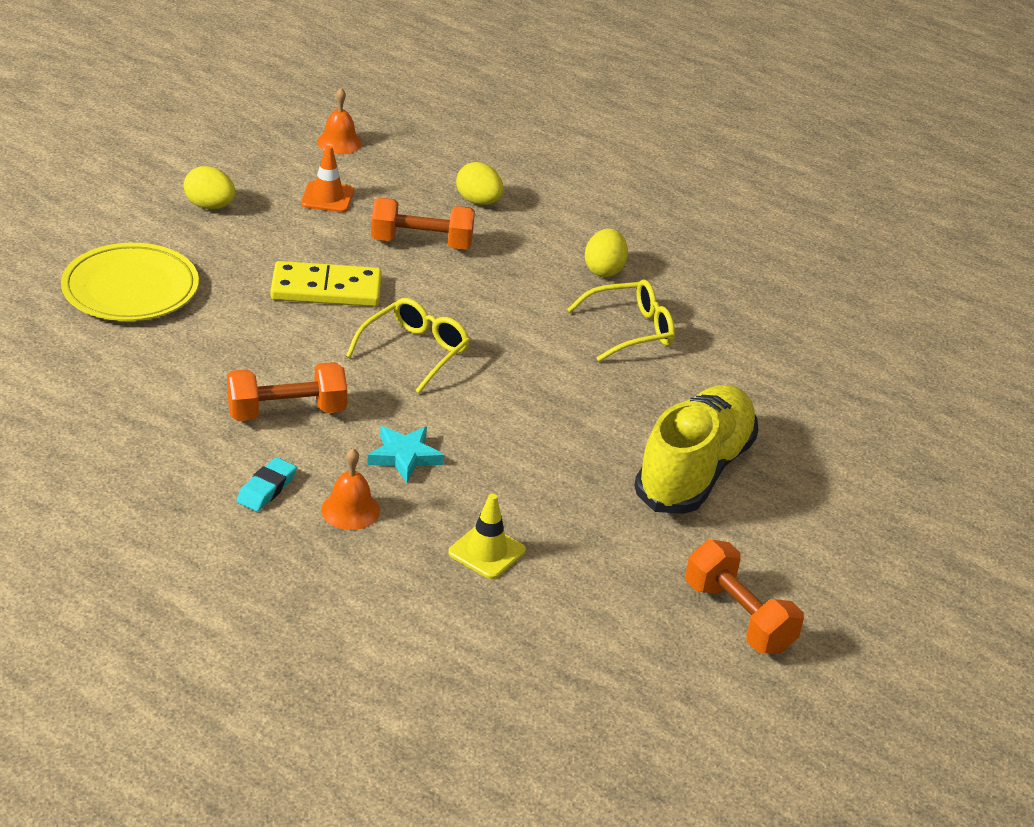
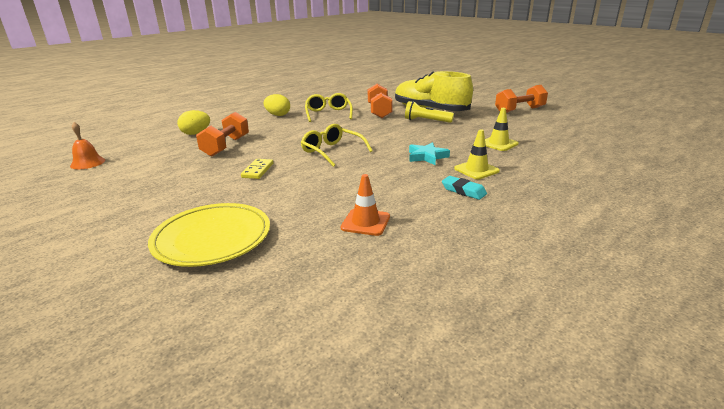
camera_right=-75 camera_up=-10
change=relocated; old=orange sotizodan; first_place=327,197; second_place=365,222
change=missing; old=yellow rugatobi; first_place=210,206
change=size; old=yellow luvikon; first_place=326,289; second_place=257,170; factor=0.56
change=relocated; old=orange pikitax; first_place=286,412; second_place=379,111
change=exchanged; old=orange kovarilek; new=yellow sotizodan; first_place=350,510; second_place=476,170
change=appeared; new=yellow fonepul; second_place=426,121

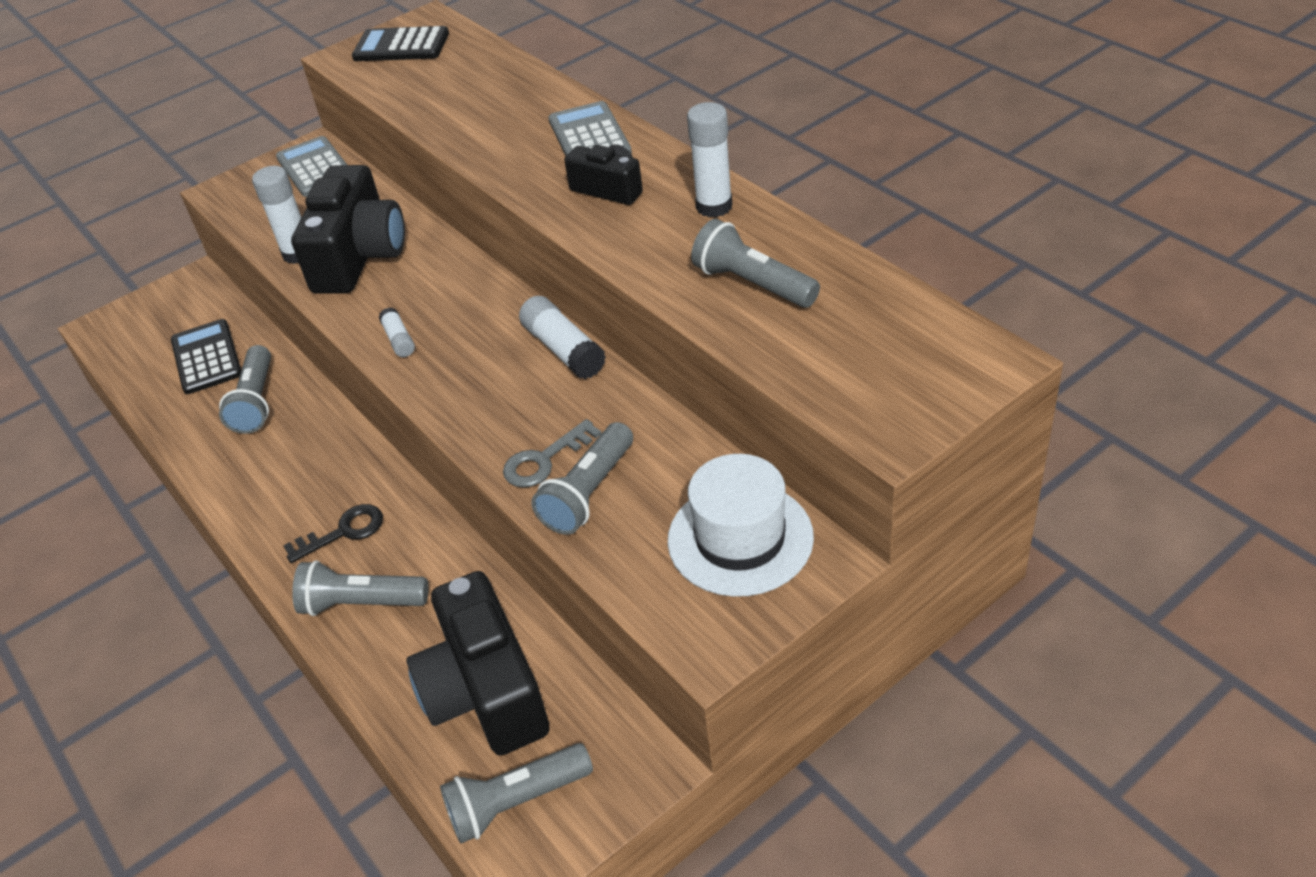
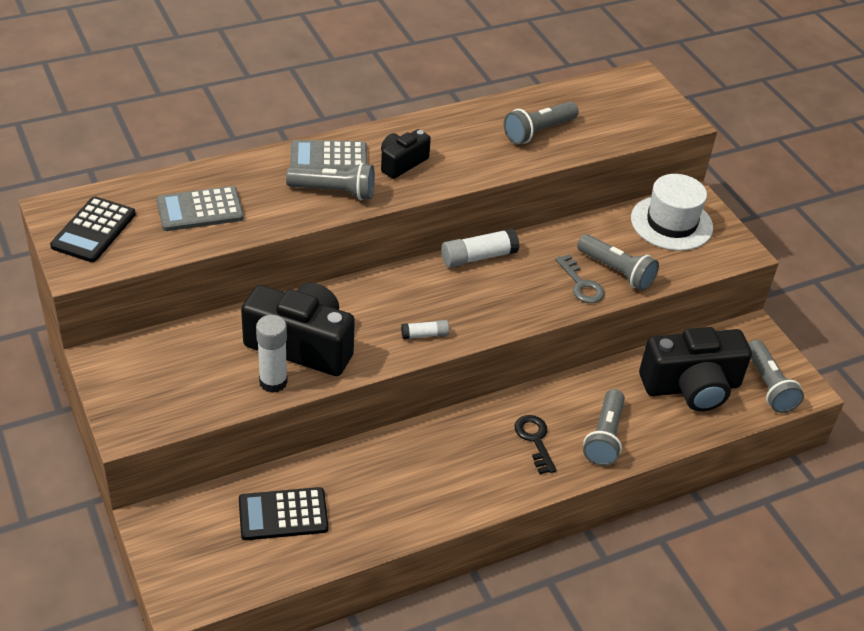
camera_right=-85 camera_up=0
change=missing; old=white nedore; first_place=714,206
change=relocated; old=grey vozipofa; first_place=315,168; second_place=200,210
change=relocated; old=grey fonepul; first_place=256,402; second_place=334,192

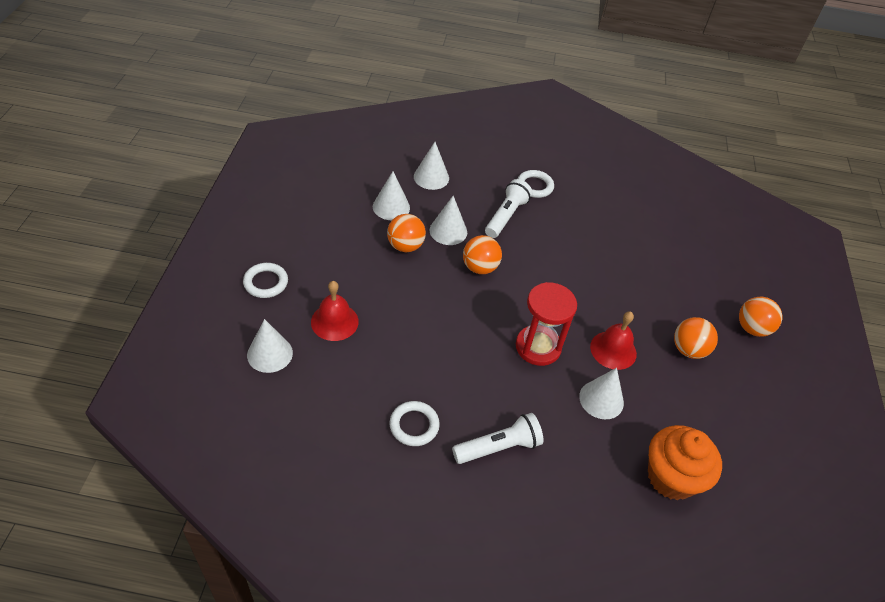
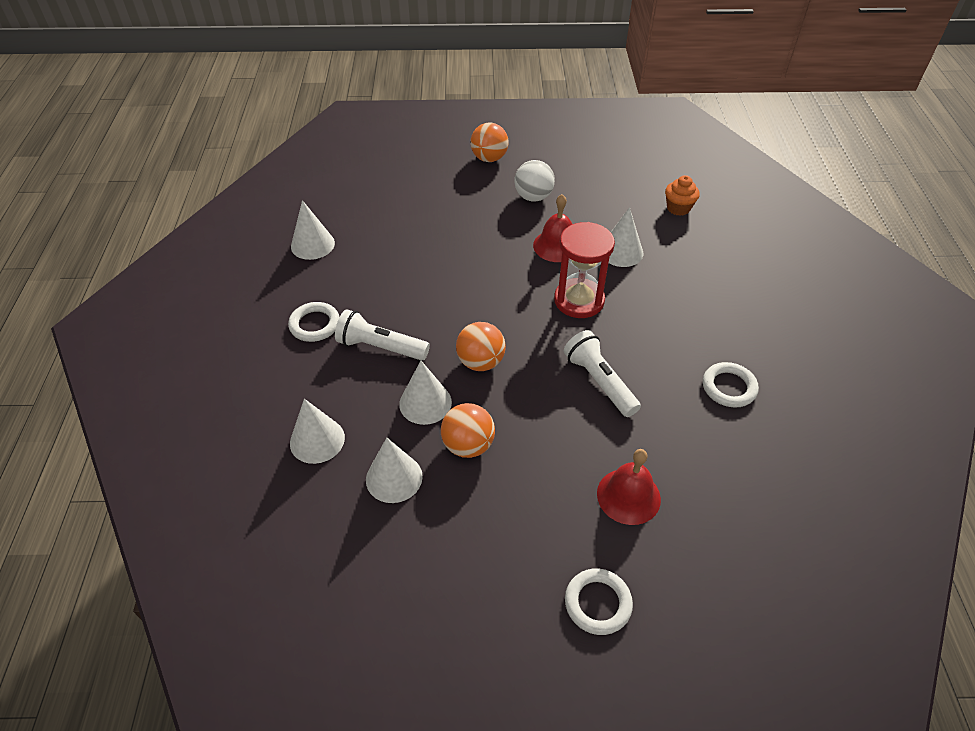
camera_right=-95 camera_up=0
change=colour; old=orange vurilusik; new=white vurilusik; first_place=688,350; second_place=533,197
change=relocated; old=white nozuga; first_place=270,354; second_place=312,244
change=relocated; old=white fonepul; first_place=499,447; second_place=599,381
change=size; old=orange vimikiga; first_place=671,477; second_place=678,208; factor=0.55

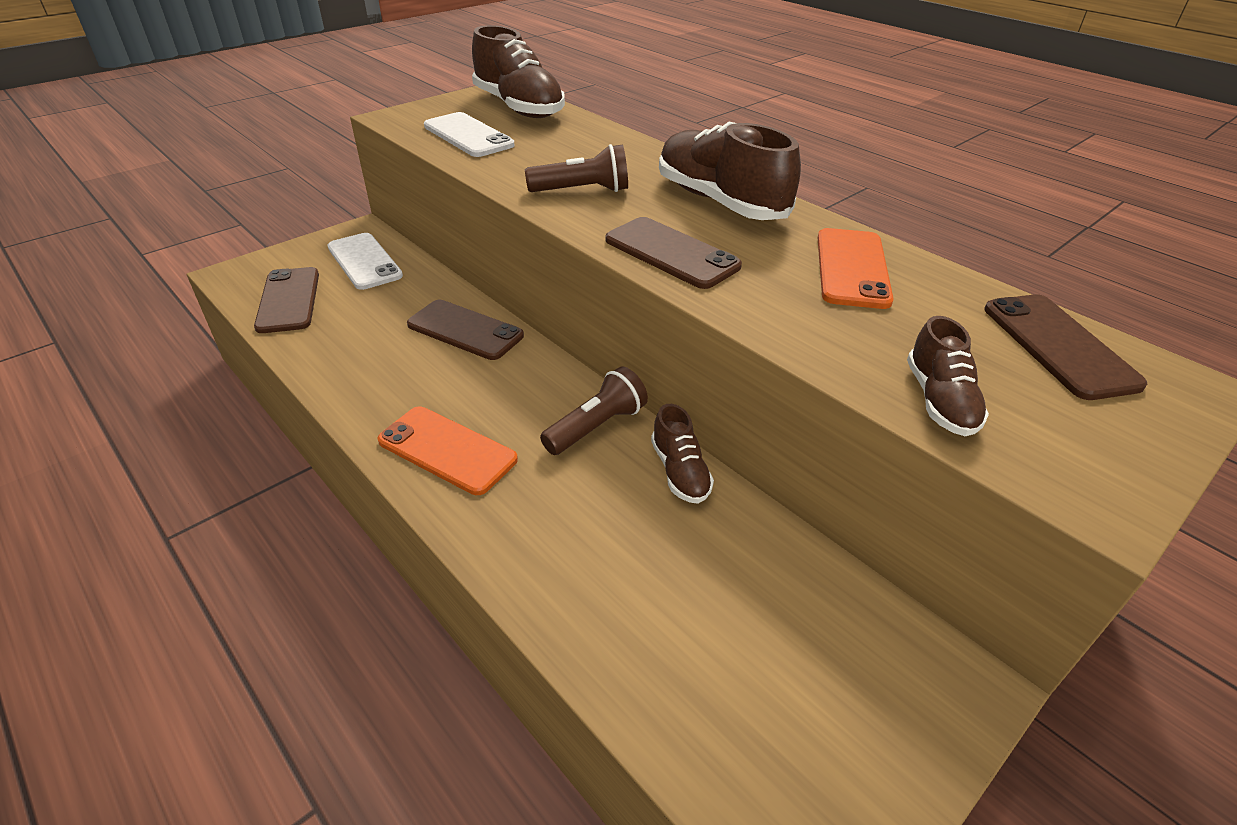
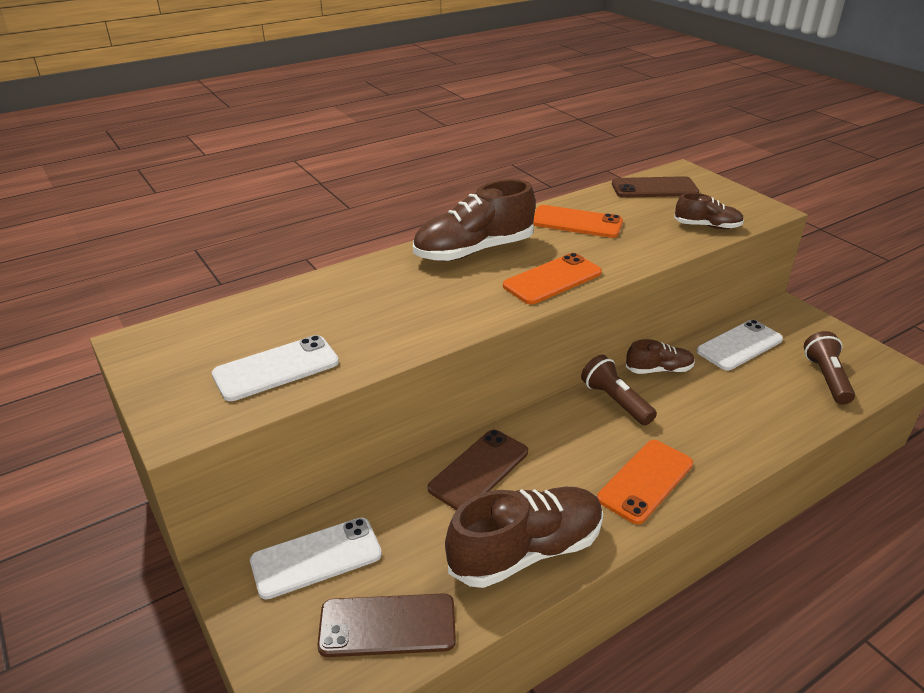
camera_right=-80 camera_up=-5
change=relocated; old=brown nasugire; first_place=519,107; second_place=526,551
change=relocated; old=brown fonepul; first_place=582,191; second_place=826,378
change=colour; old=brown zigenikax; new=orange zigenikax; first_place=671,253; second_place=552,279
change=appeared; new=white zigenikax; second_place=739,345

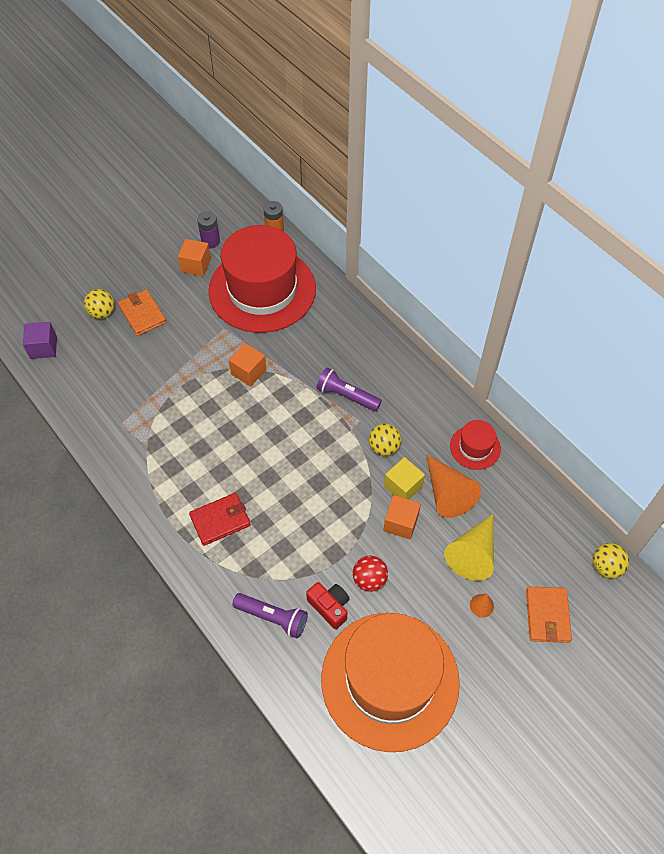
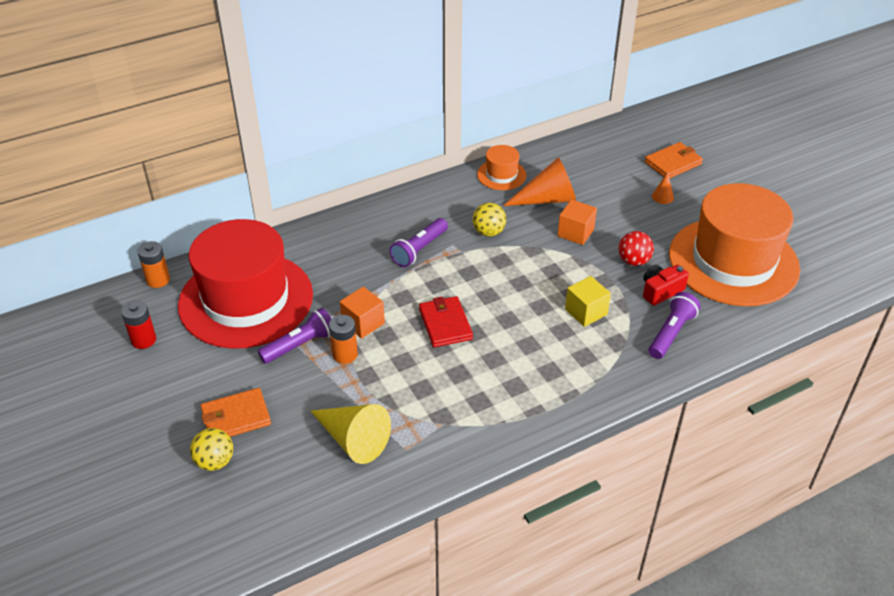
camera_right=-80 camera_up=-15
change=colour; old=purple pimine; new=red pimine; first_place=210,241; second_place=143,340
change=missing; old=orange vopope; first_place=196,265
change=missing; old=purple vopope; first_place=43,347
change=colour; old=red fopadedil; new=orange fopadedil; first_place=475,447; second_place=501,175
change=relocated; old=yellow vopope; first_place=403,487; second_place=586,312
change=relocated; old=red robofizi; first_place=220,520; second_place=445,324
change=relocated; old=yellow nozuga; first_place=473,554; second_place=353,439
change=missing; old=yellow vurilusik; first_place=606,567
change=spun; old=orange robofizi; first_place=547,616; second_place=673,163; degrees=-45
change=appeared; new=purple fonepul; second_place=300,345
change=appeared; new=orange pimine; second_place=345,354

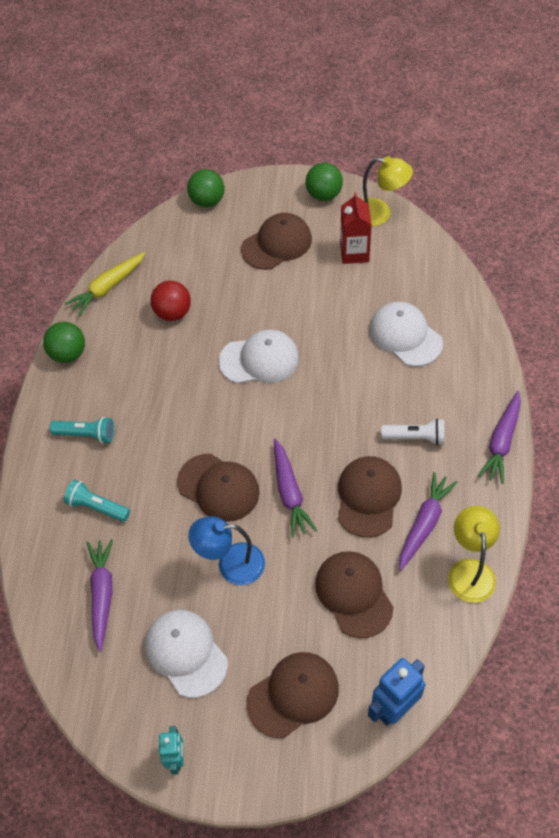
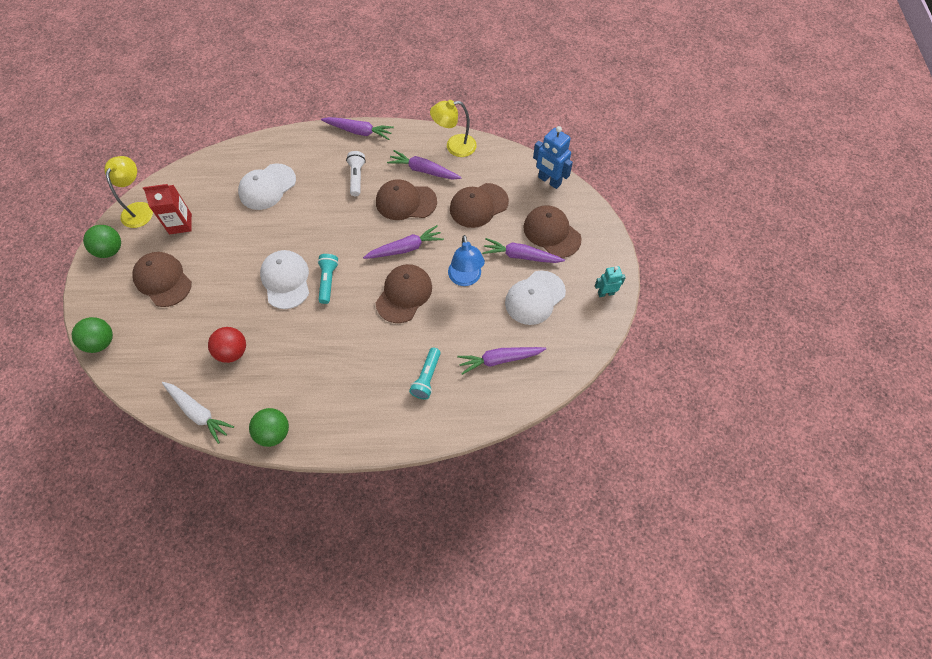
camera_right=-100 camera_up=5
change=colour; old=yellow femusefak; new=white femusefak; first_place=107,287; second_place=198,413
change=relocated; old=turquoise fonepul; first_place=86,434; second_place=328,281
change=appeared; new=purple femusefak; second_place=521,256

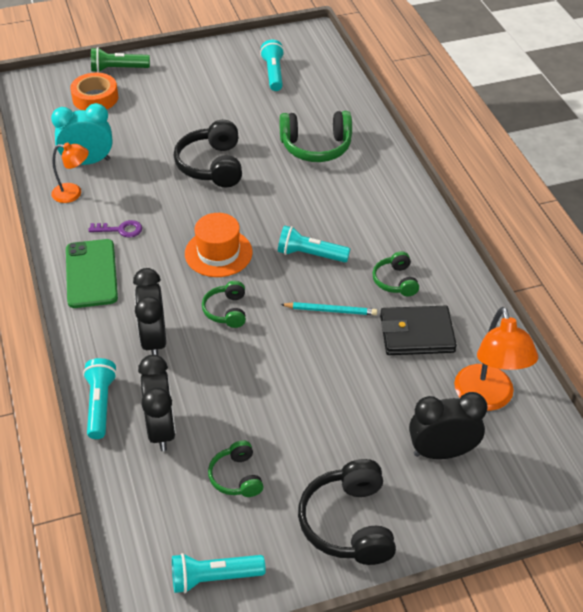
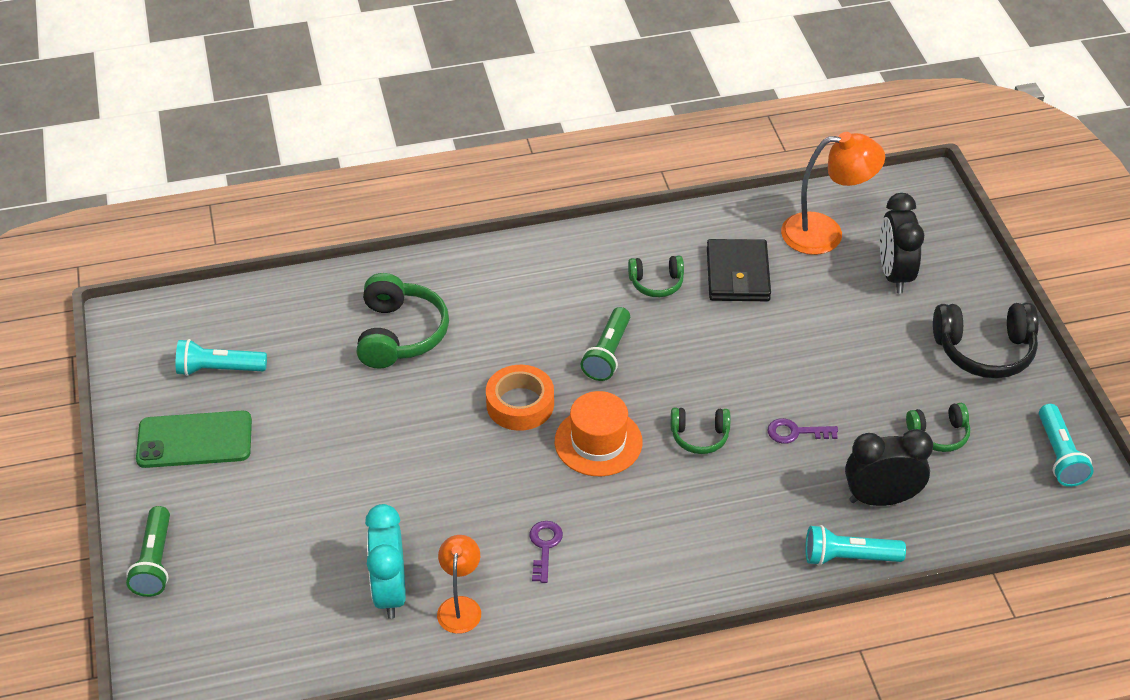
camera_right=-85 camera_up=0
change=relocated; old=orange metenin; first_place=95,98; second_place=520,404
change=missing; old=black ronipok; first_place=212,165
change=colour; old=turquoise fonepul; new=green fonepul; first_place=310,254; second_place=607,354
change=relocated; old=green zigenikax; first_place=91,274; second_place=194,440
change=missing; old=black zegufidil; first_place=154,340
change=missing; old=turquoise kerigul; first_place=330,310
change=appeared; new=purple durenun; second_place=795,432

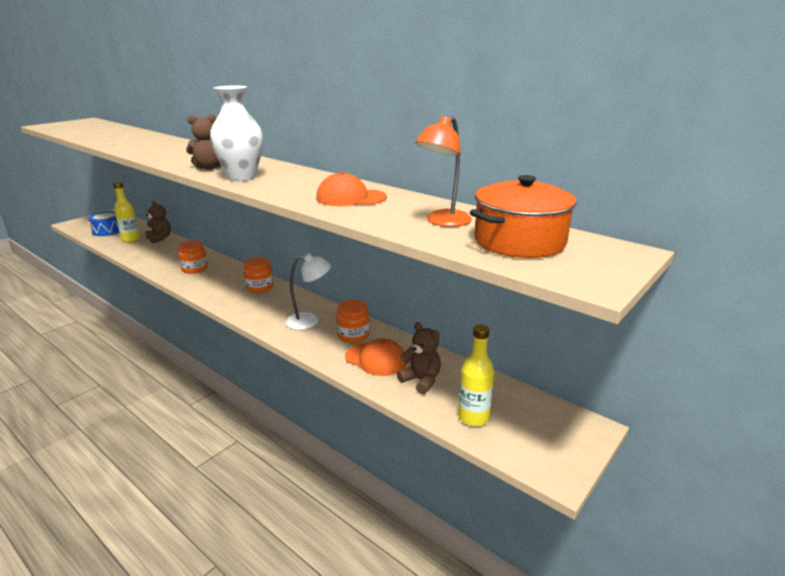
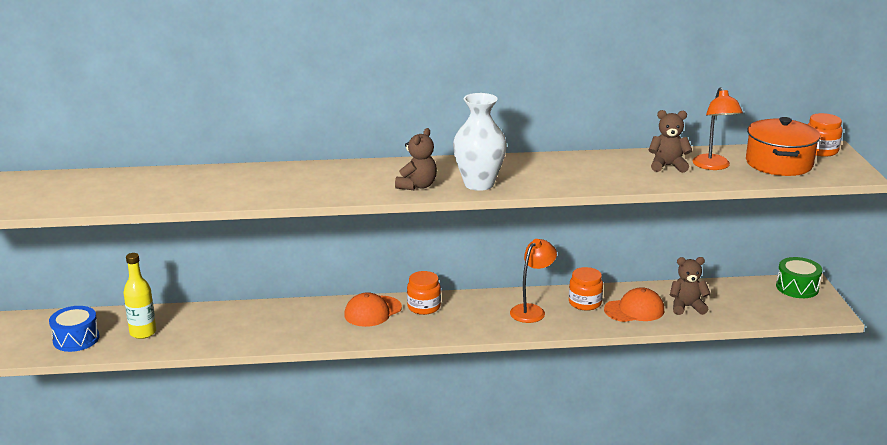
camera_right=-45 camera_up=0
change=relocated; old=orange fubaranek; first_place=351,198; second_place=372,311
change=relocated; old=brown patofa; first_place=159,238; second_place=667,166
change=relocated; old=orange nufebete; first_place=194,269; second_place=820,151
change=colour; old=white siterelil; new=orange siterelil; first_place=309,321; second_place=532,310
change=missing; old=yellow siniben; first_place=473,417
change=appeared; new=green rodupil; second_place=797,287

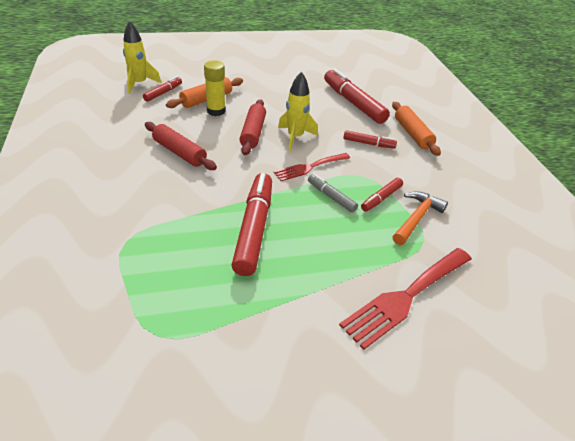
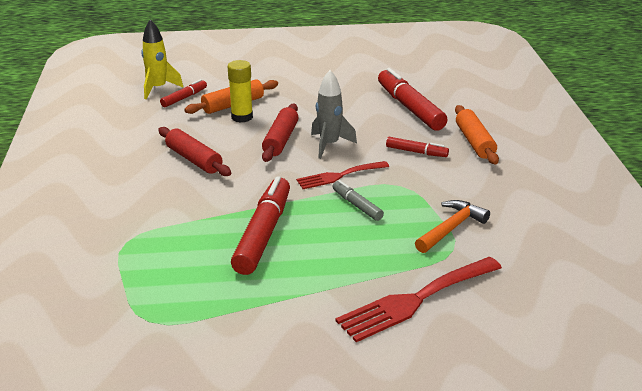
camera_right=10 camera_up=-10
change=colour; old=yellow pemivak; new=grey pemivak; first_place=295,137; second_place=329,145
change=missing; old=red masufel; first_place=381,198

